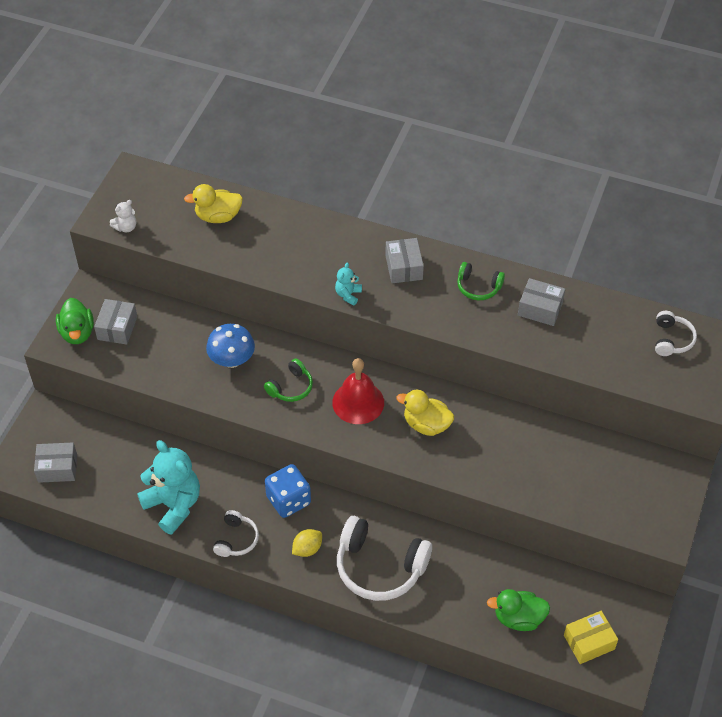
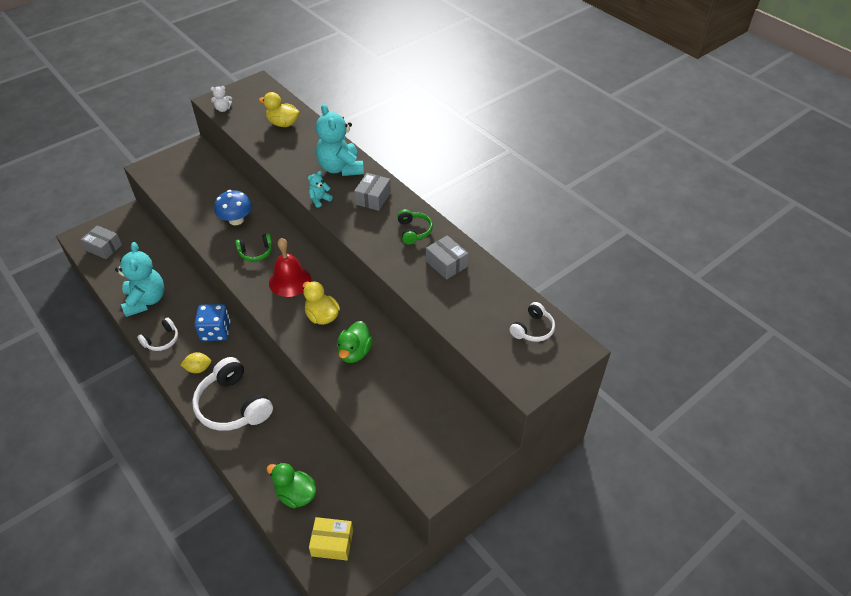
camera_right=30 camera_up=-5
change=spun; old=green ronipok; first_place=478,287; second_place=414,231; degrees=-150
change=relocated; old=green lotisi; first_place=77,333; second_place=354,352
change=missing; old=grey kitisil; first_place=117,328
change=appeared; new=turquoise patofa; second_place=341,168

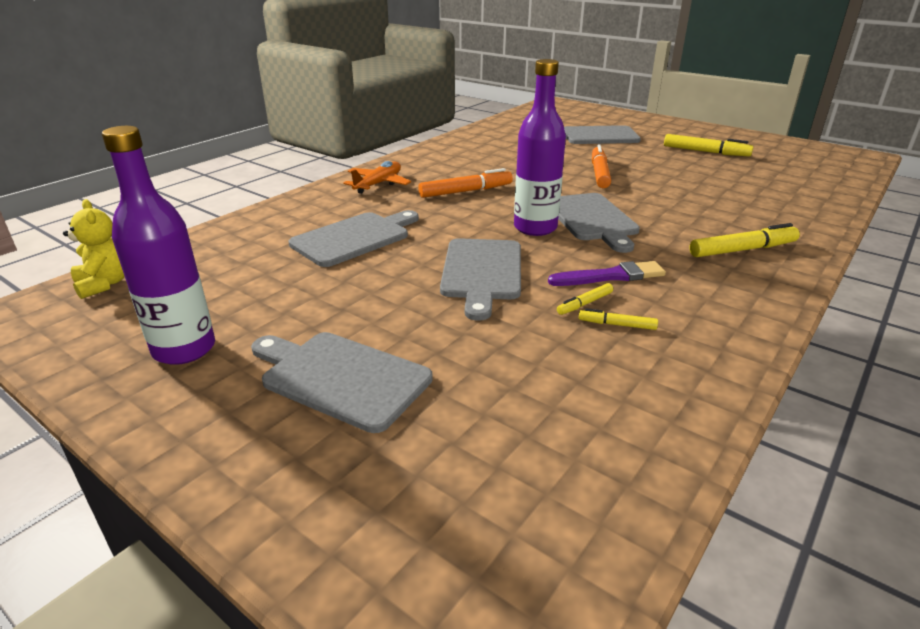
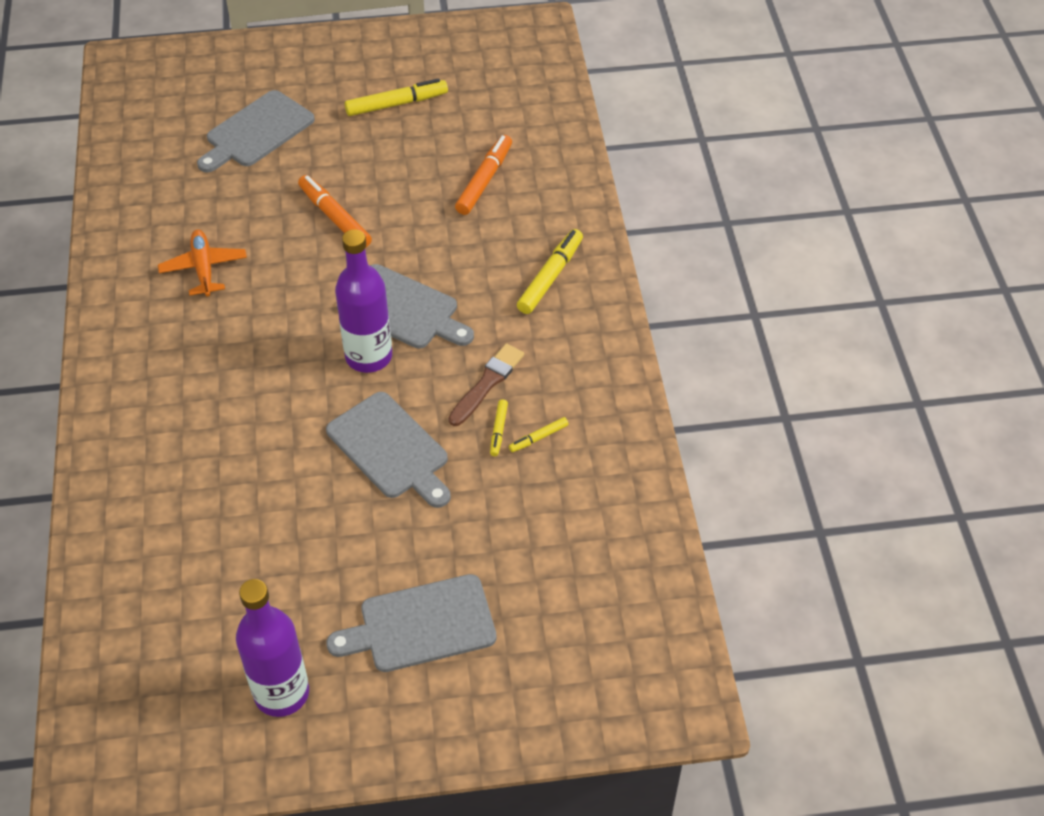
camera_right=-45 camera_up=20
change=relocated; old=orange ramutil; first_place=378,184; second_place=204,268
change=relocated; old=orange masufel; first_place=466,191; second_place=484,180
change=missing; old=yellow patofa; first_place=104,284
change=missing; old=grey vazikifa; first_place=354,238
change=colour; old=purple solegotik; new=brown solegotik; first_place=610,276; second_place=487,383

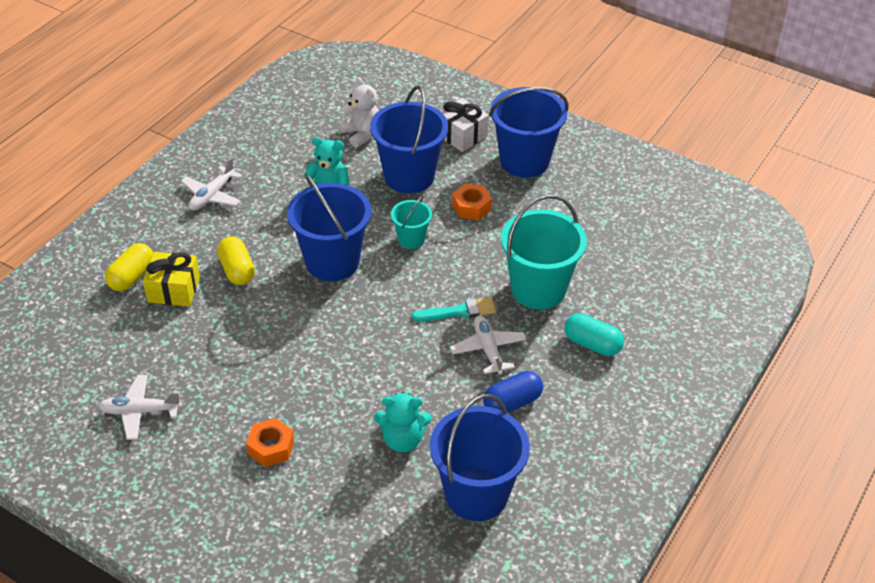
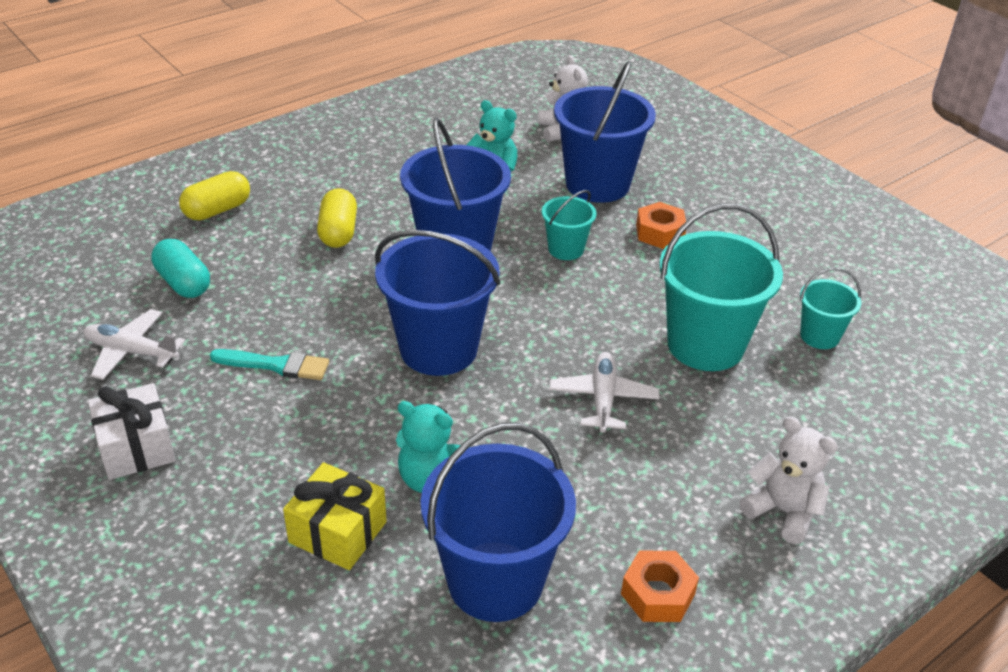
camera_right=20 camera_up=-5
change=relocated; old=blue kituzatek; first_place=524,161; second_place=438,349
change=relocated; old=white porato; first_place=461,135; second_place=136,447
change=missing; old=white ramutil; first_place=212,195
change=relocated; old=yellow porato; first_place=174,290; second_place=338,532
change=relocated; old=turquoise solegotik; first_place=458,311; second_place=276,365
change=relocated; old=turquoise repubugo; first_place=592,344; second_place=183,283
change=missing; old=blue repubugo; first_place=512,403
change=relocated; old=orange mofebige; first_place=271,447; second_place=657,594
change=appeared; new=turquoise kituzatek; second_place=819,336
change=appeared; new=white patofa; second_place=783,511

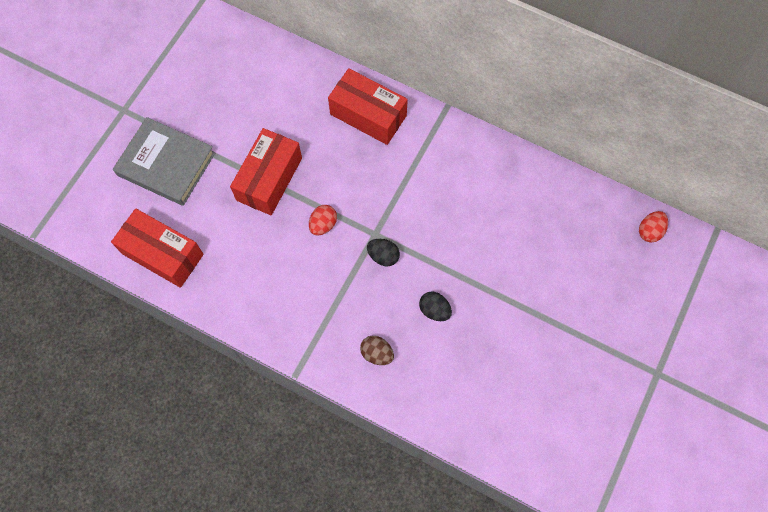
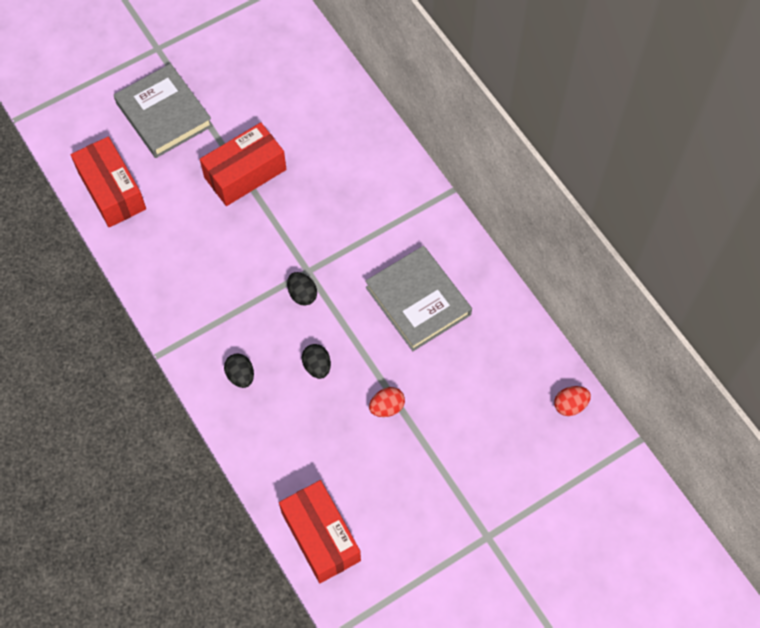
camera_right=30 camera_up=-5
change=relocated; old=red kitisil; first_place=368,115; second_place=321,536
change=relocated; old=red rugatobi; first_place=323,224; second_place=387,407
change=colour; old=brown rugatobi; new=black rugatobi; first_place=377,353; second_place=240,375
change=appeared; new=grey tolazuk; second_place=418,301

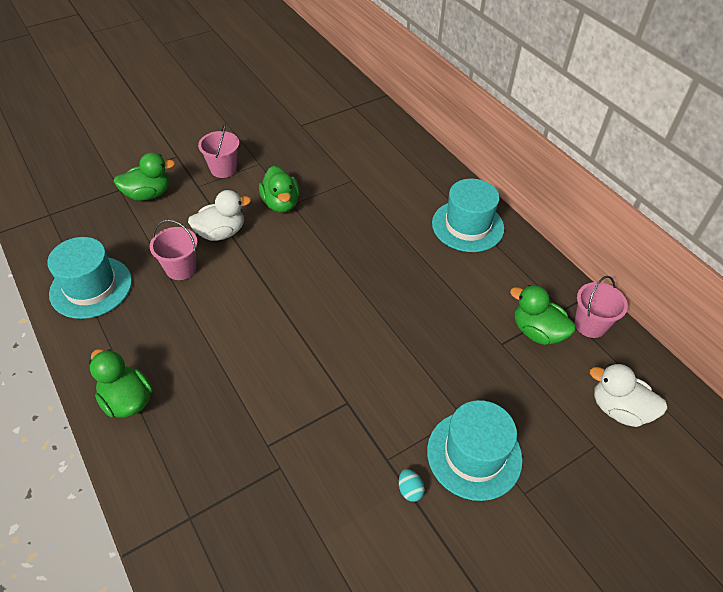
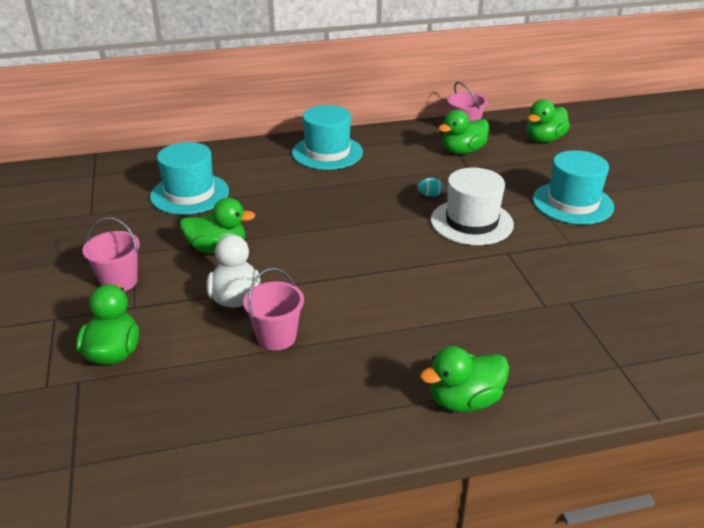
camera_right=-70 camera_up=-15
change=relocated; old=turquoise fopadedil; first_place=91,287; second_place=189,194
change=colour; old=white lotisi; new=green lotisi; first_place=619,409; second_place=544,139
change=relocated; old=turquoise rugatobi; first_place=410,490; second_place=430,195
change=appeared; new=white fopadedil; second_place=471,222

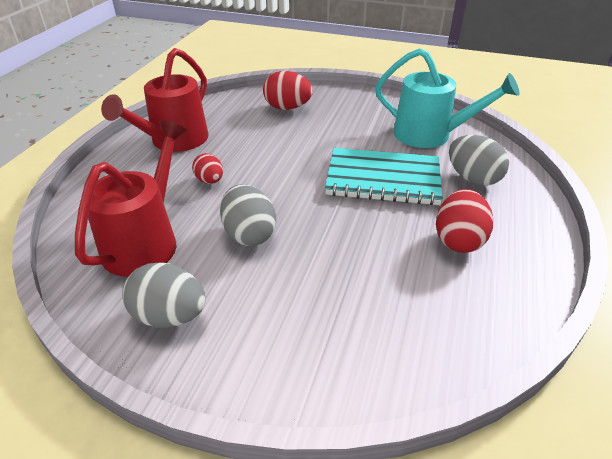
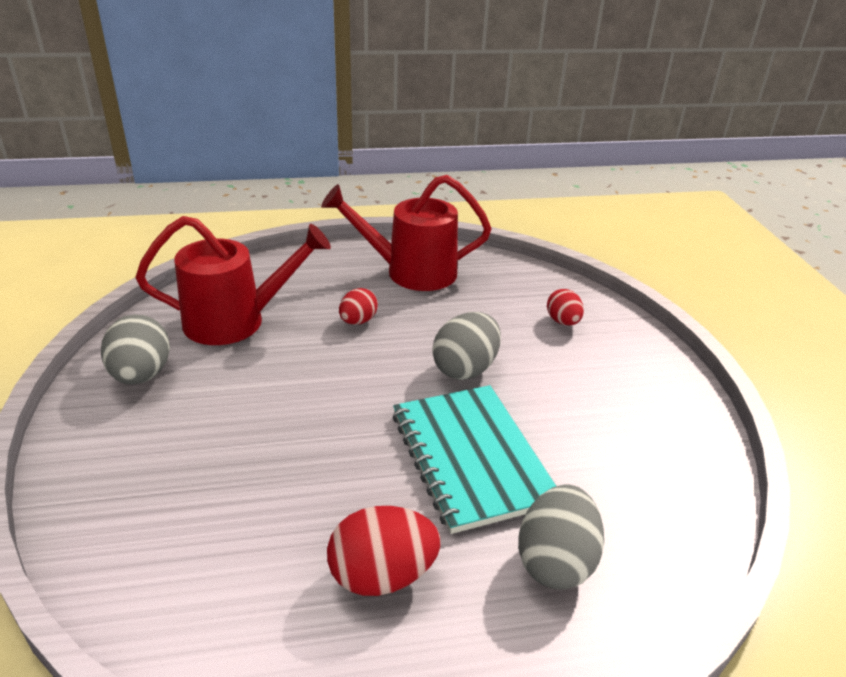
camera_right=60 camera_up=-5
change=missing; old=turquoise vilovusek; first_place=430,135
change=size; old=red rugatobi; first_place=287,108; second_place=563,322; factor=0.62
change=relocated; old=grey rugatobi; first_place=249,234; second_place=465,368

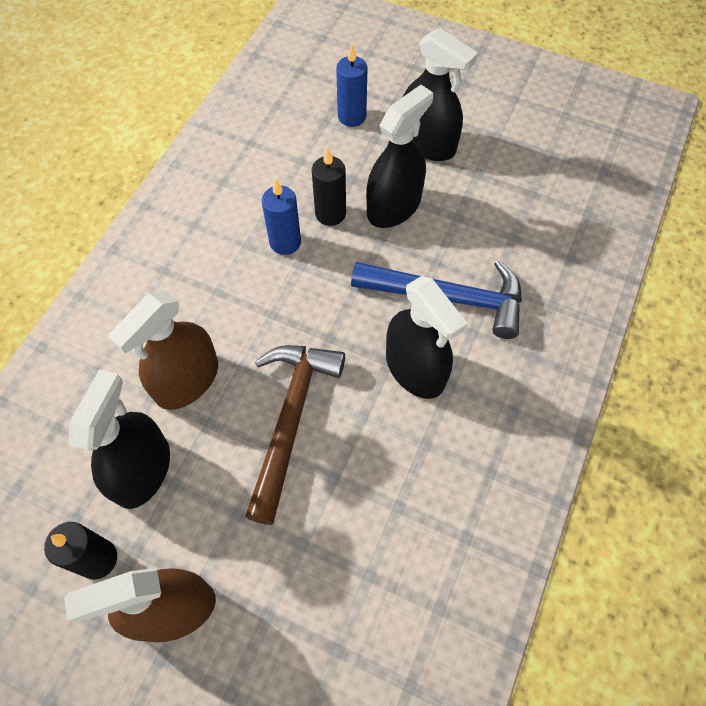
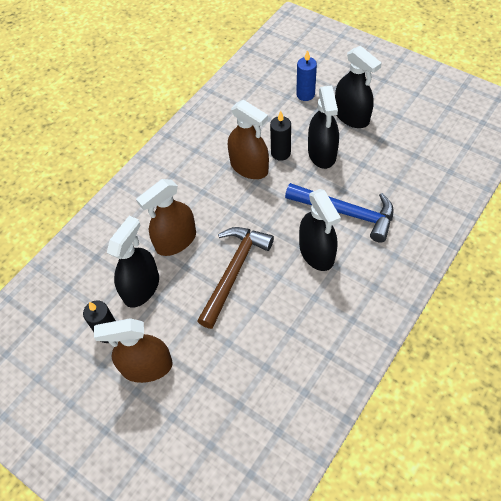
camera_right=15 camera_up=-5
change=spun; old=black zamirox; first_place=394,206; second_place=322,153; degrees=120
change=exchanged; old=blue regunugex; new=brown zamirox; first_place=285,242; second_place=249,167

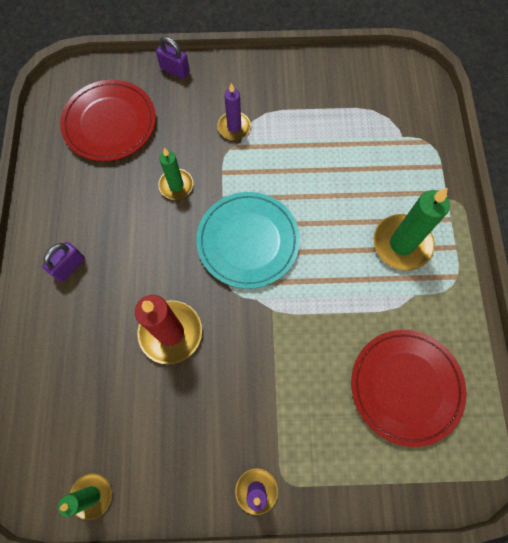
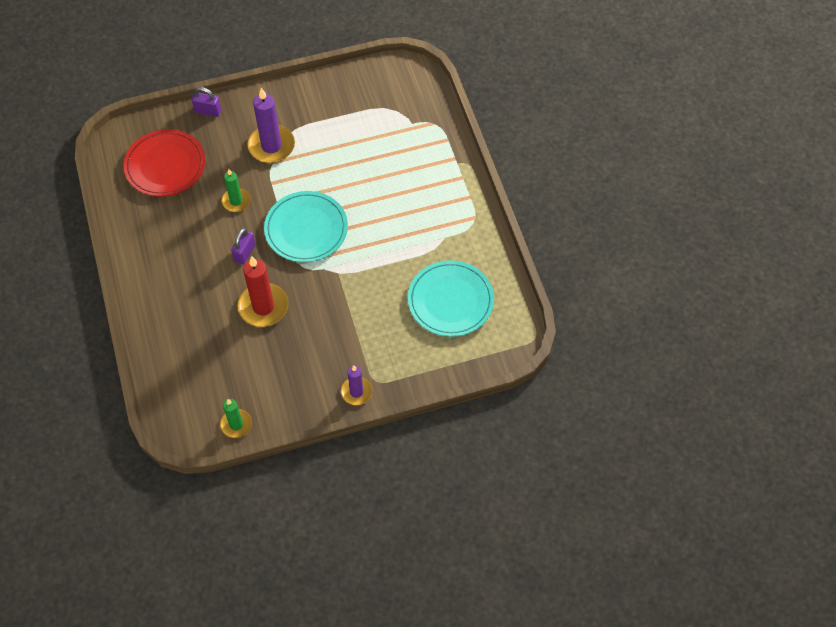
camera_right=-15 camera_up=-10
change=size; old=purple regunugex; first_place=234,127; second_place=271,146; factor=1.67
change=missing; old=green regunugex; first_place=402,244
change=relocated; old=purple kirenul; first_place=69,267; second_place=245,253
change=colour; old=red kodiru; new=turquoise kodiru; first_place=405,386; second_place=450,301

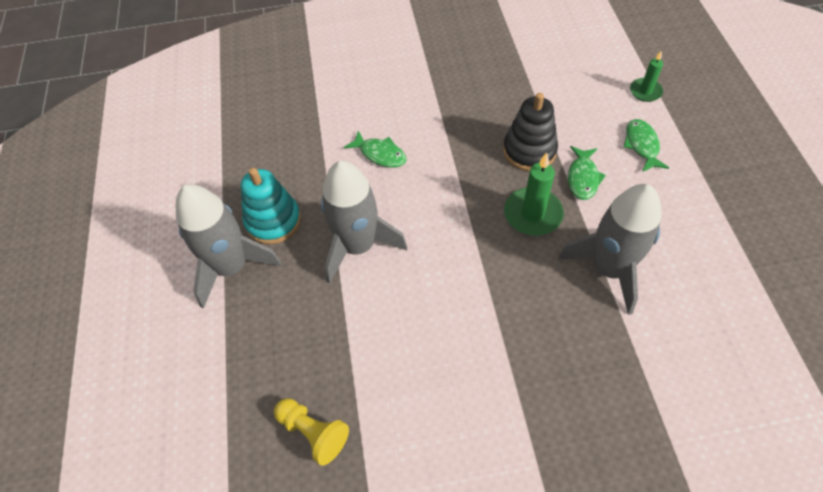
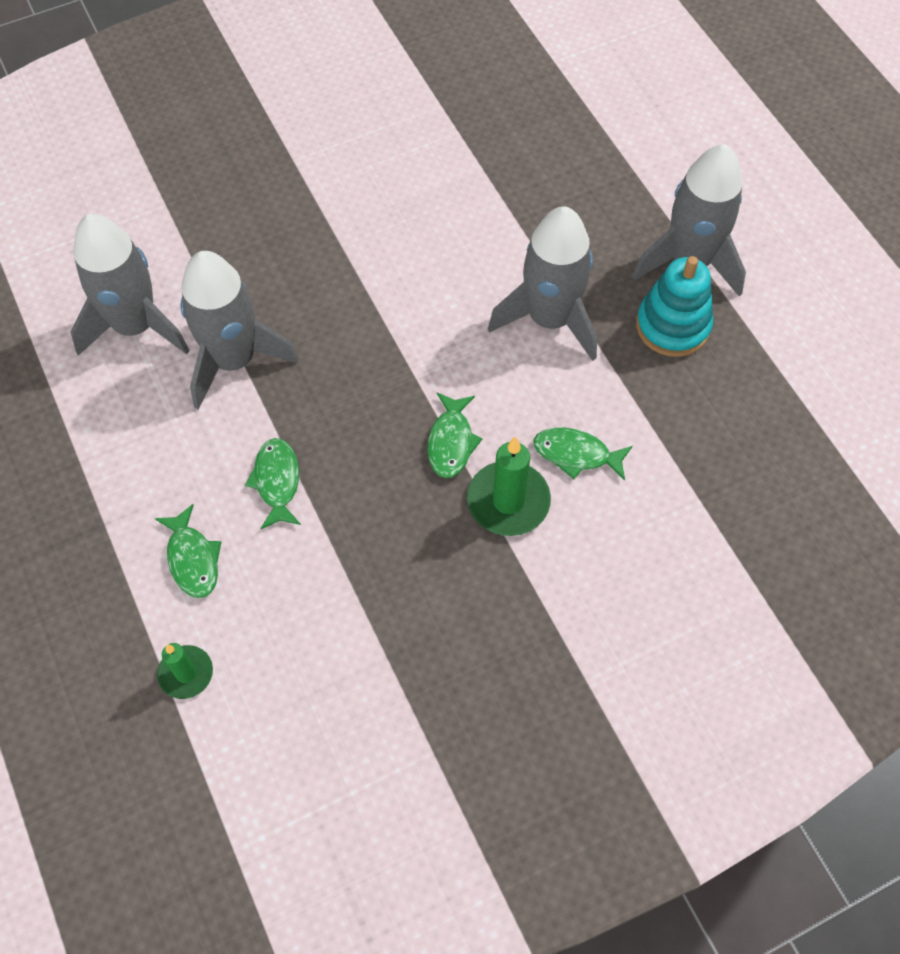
camera_right=160 camera_up=5
change=missing; old=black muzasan; first_place=529,151
change=relocated; old=green regunugex; first_place=532,214; second_place=508,501
change=missing; old=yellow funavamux; first_place=313,432
change=appeared; new=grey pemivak; second_place=135,326
change=appeared; new=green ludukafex; second_place=451,442

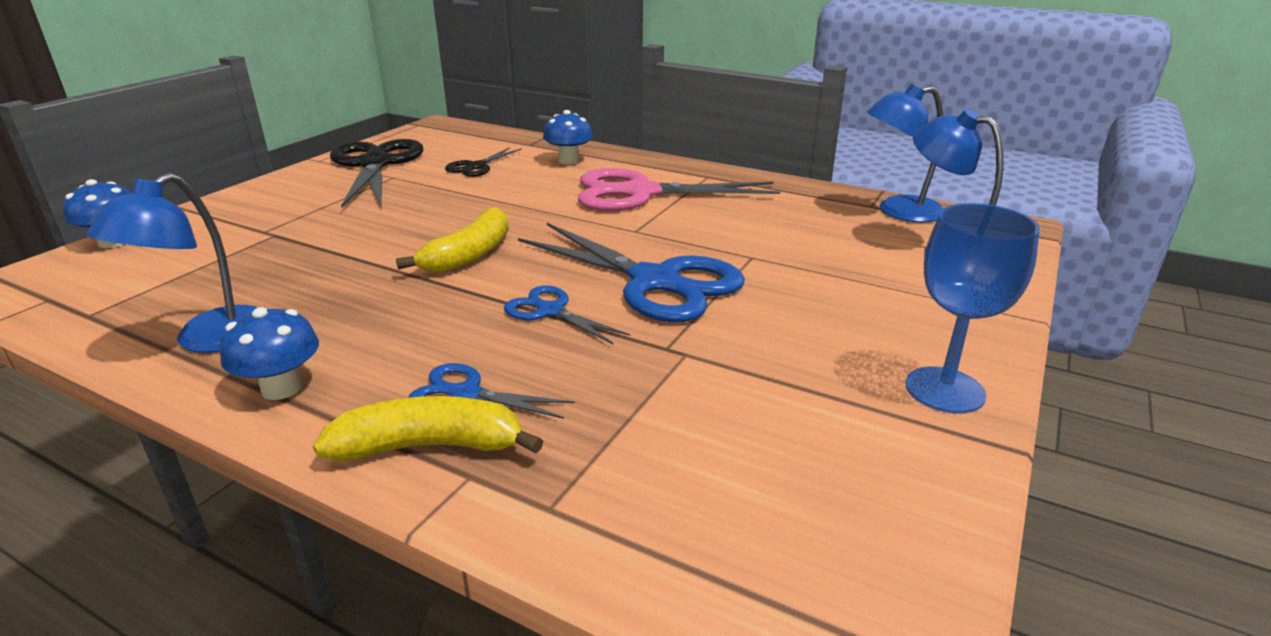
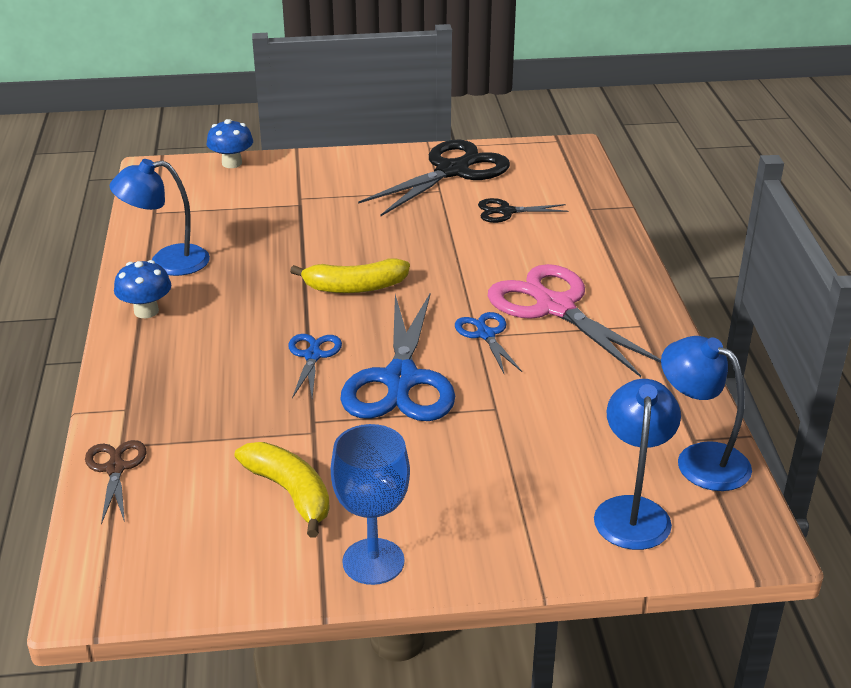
camera_right=55 camera_up=5
change=missing; old=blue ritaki; first_place=569,161
change=relocated; old=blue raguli; first_place=466,394; second_place=486,335
change=relocated; old=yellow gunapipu; first_place=430,446; second_place=290,493
change=appeared; new=brown raguli; second_place=115,469

